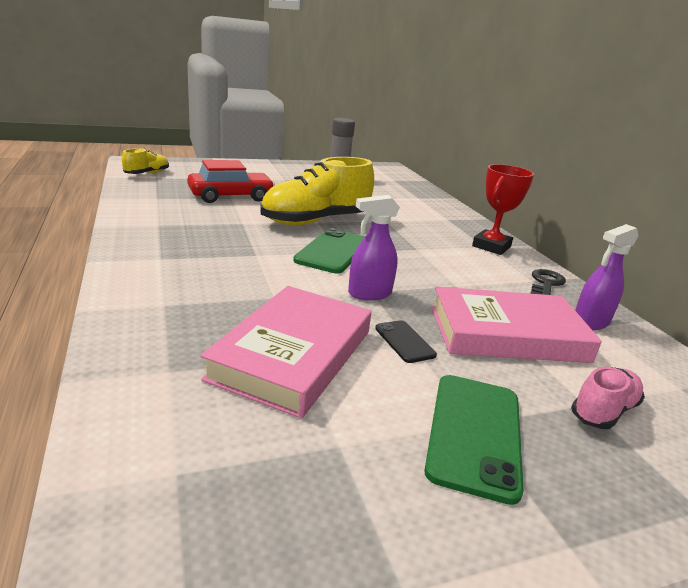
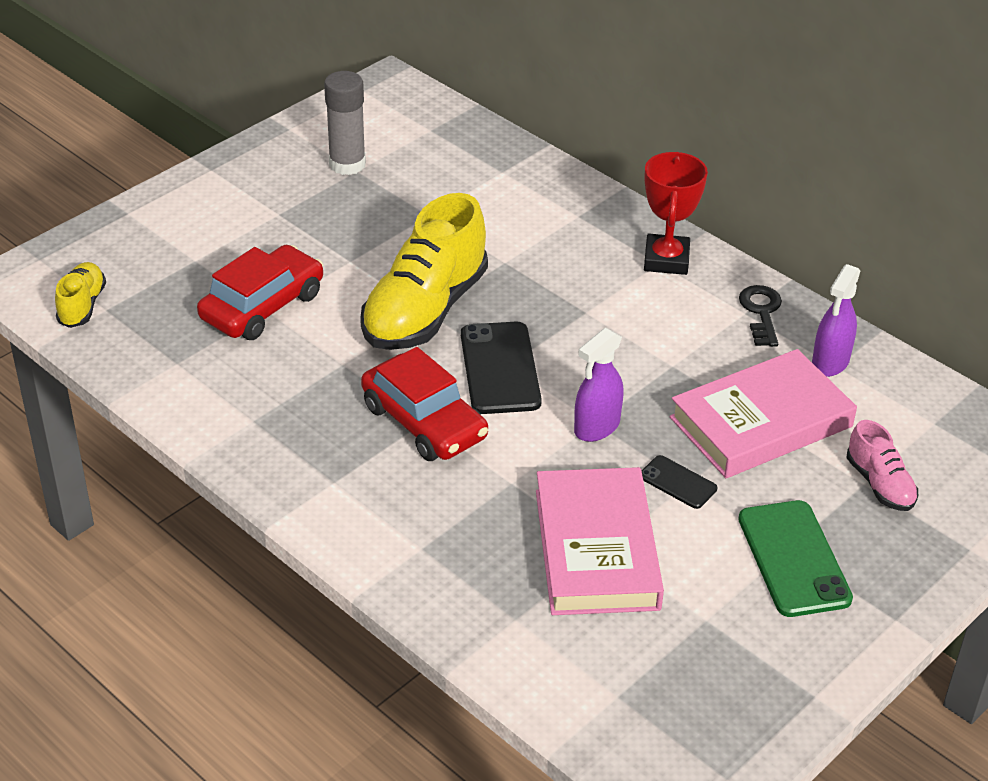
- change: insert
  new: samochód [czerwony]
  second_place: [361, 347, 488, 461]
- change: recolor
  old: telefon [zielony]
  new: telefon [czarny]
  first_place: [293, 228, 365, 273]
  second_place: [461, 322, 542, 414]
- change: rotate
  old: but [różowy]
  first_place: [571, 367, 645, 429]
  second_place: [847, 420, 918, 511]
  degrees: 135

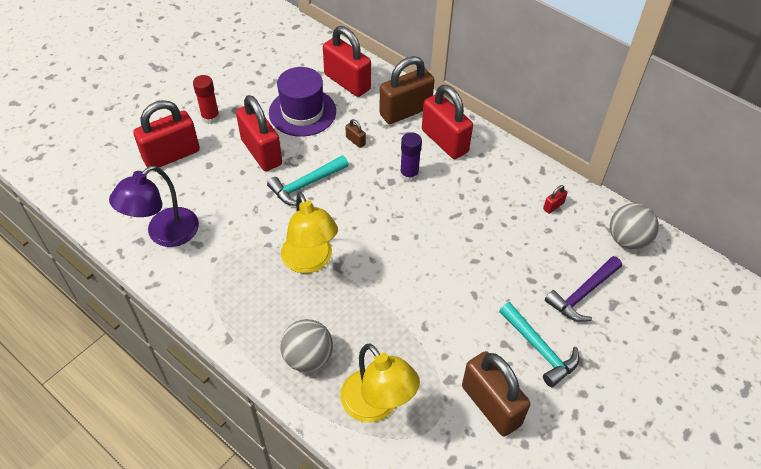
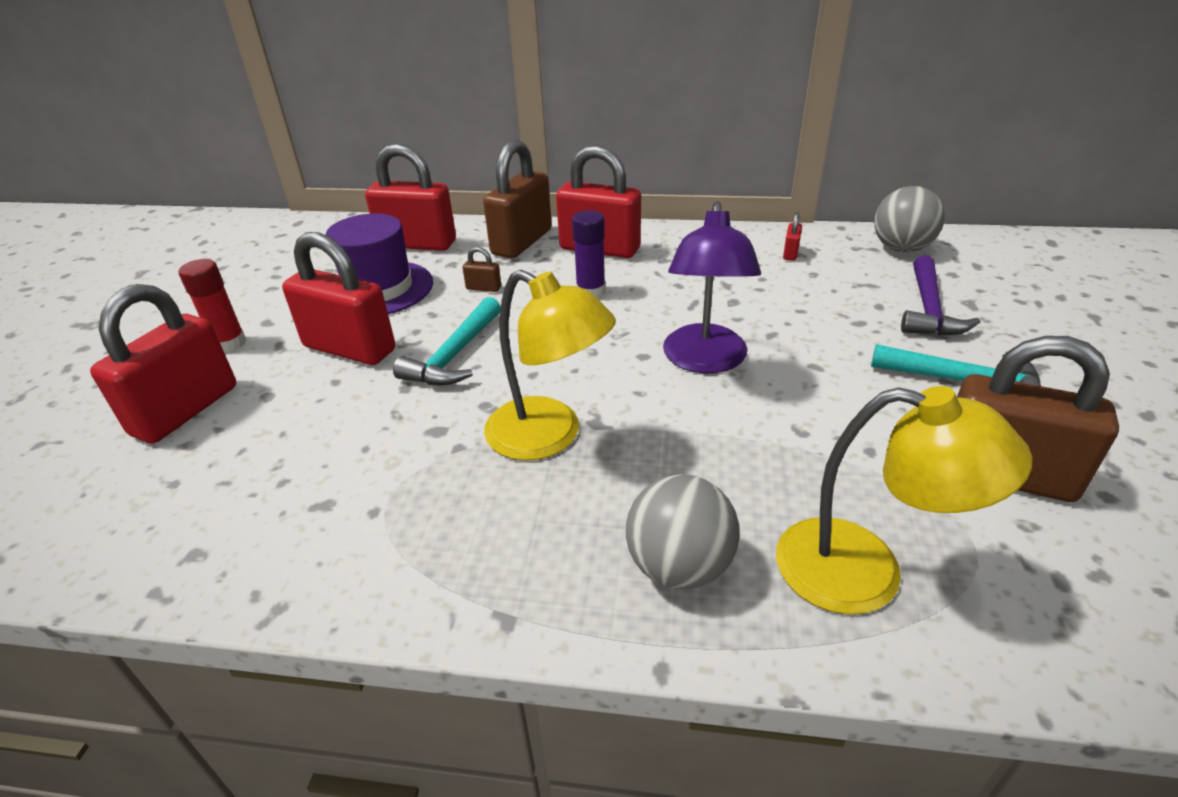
- change: move
  old: lampka [fioletowy]
  first_place: [109, 165, 199, 247]
  second_place: [663, 201, 761, 373]

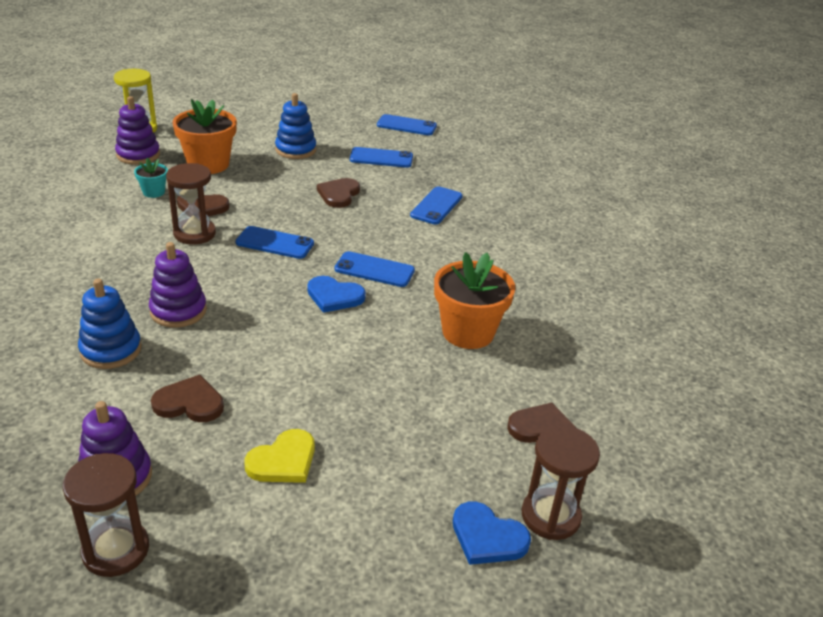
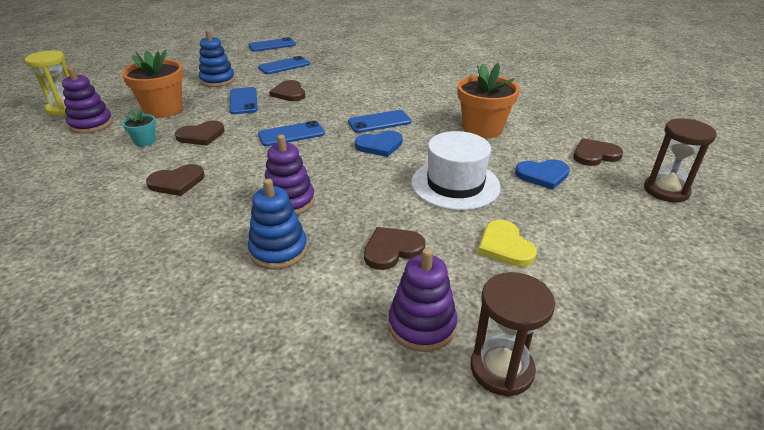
- change: delete
  old: klepsydra [brązowy]
  first_place: [166, 163, 216, 245]
- change: insert
  new: serce [brązowy]
  second_place: [146, 164, 205, 196]
- change: insert
  new: kapelusz [biały]
  second_place: [411, 131, 501, 210]
- change: move
  old: telefon [niebieski]
  first_place: [410, 186, 463, 225]
  second_place: [230, 87, 258, 114]
- change: move
  old: serce [niebieski]
  first_place: [453, 502, 531, 565]
  second_place: [515, 159, 570, 190]
- change: rotate
  old: serce [żółty]
  first_place: [244, 429, 315, 483]
  second_place: [478, 220, 537, 267]
  degrees: 150

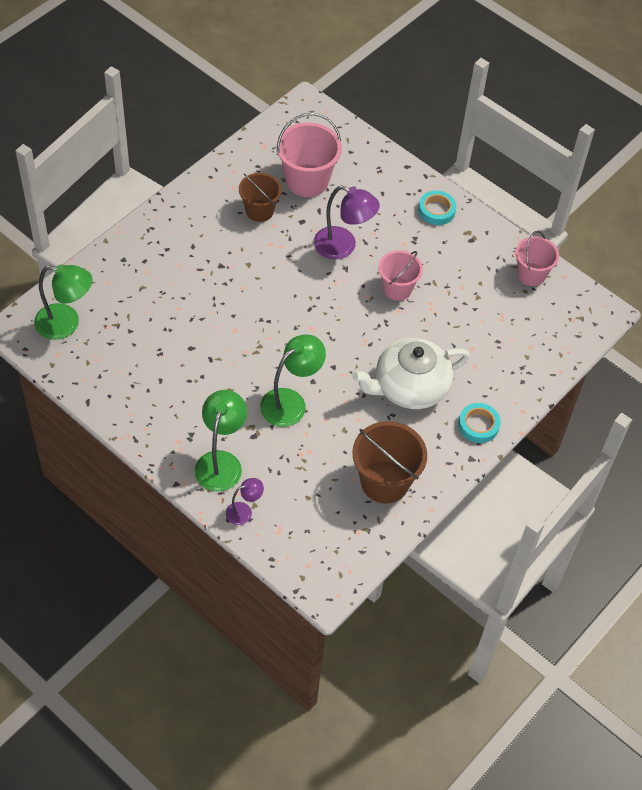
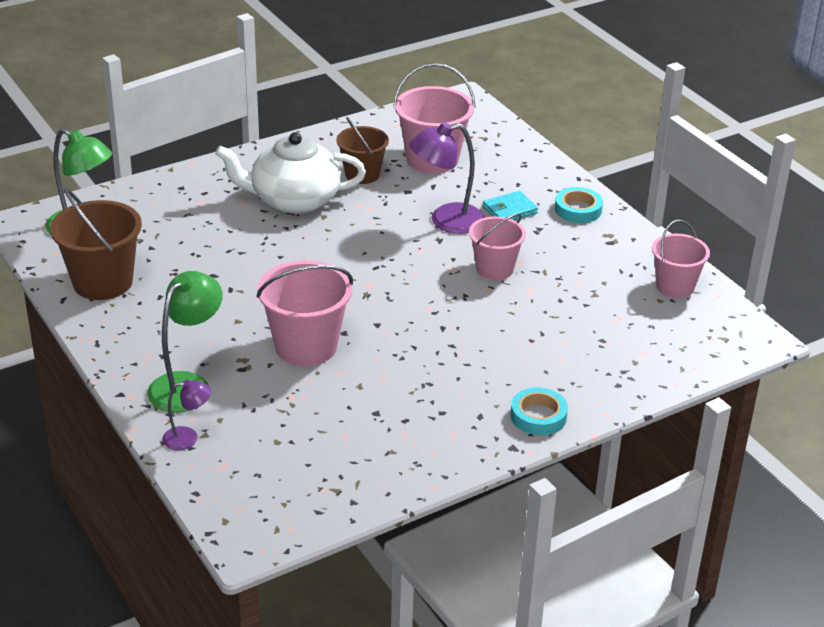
- change: insert
  new: portfel [turkusowy]
  second_place: [483, 191, 538, 220]
- change: move
  old: imbryk [biały]
  first_place: [352, 338, 470, 409]
  second_place: [215, 132, 366, 214]
- change: move
  old: wiadro [brązowy]
  first_place: [352, 421, 427, 504]
  second_place: [50, 188, 142, 300]
- change: replace
  old: lampka [zielony]
  new: wiadro [różowy]
  first_place: [260, 334, 326, 427]
  second_place: [256, 260, 353, 366]
- change: rotate
  old: lampka [fioletowy]
  first_place: [314, 186, 380, 259]
  second_place: [409, 122, 485, 234]
  degrees: 120

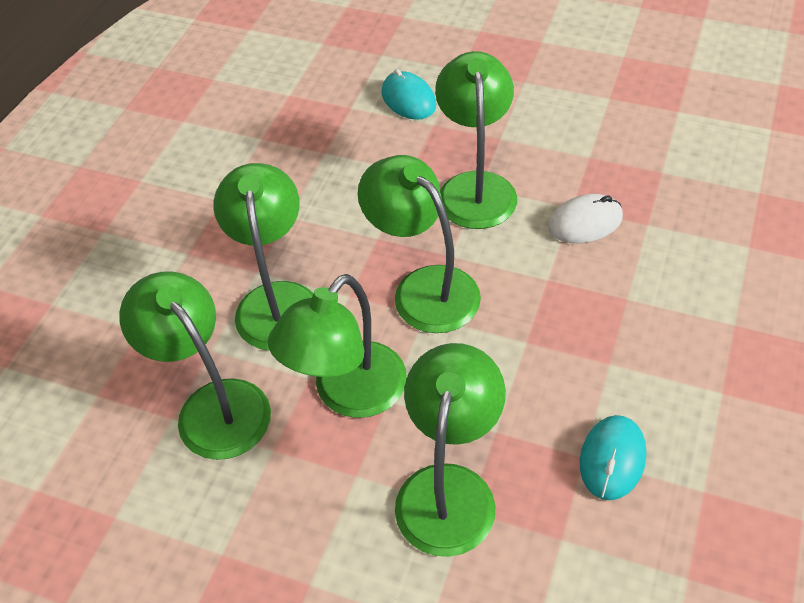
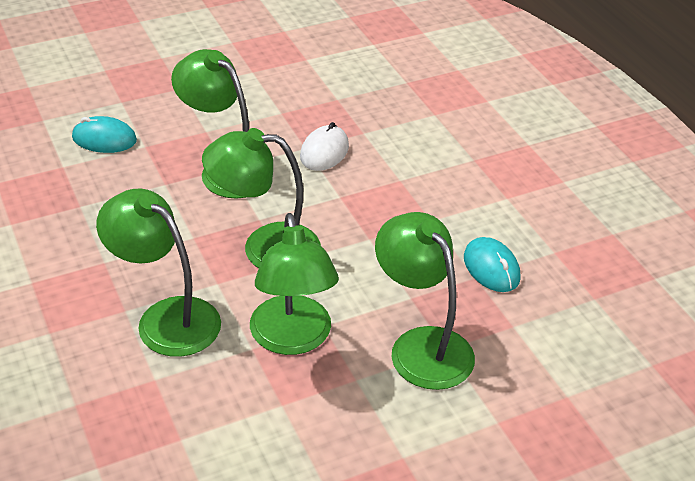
- change: delete
  old: lampka [zielony]
  first_place: [119, 271, 271, 460]

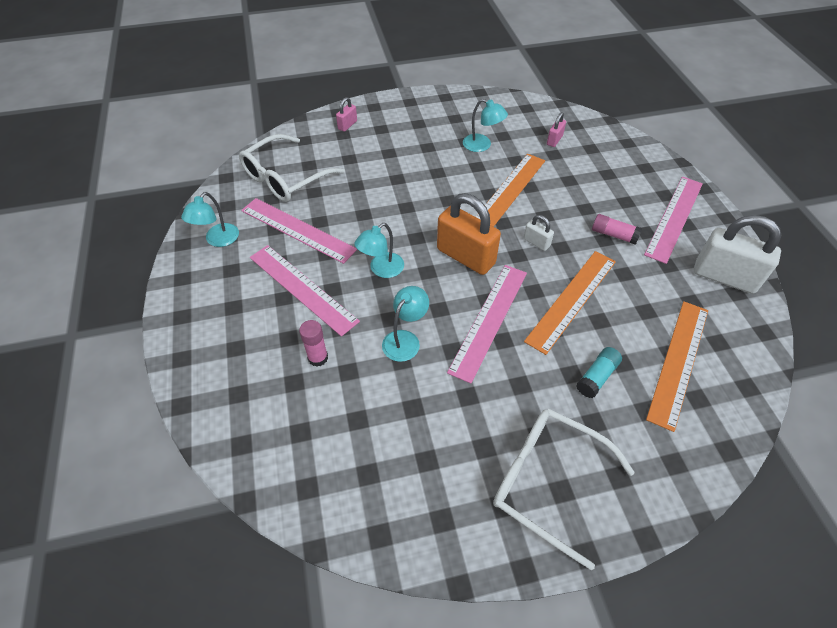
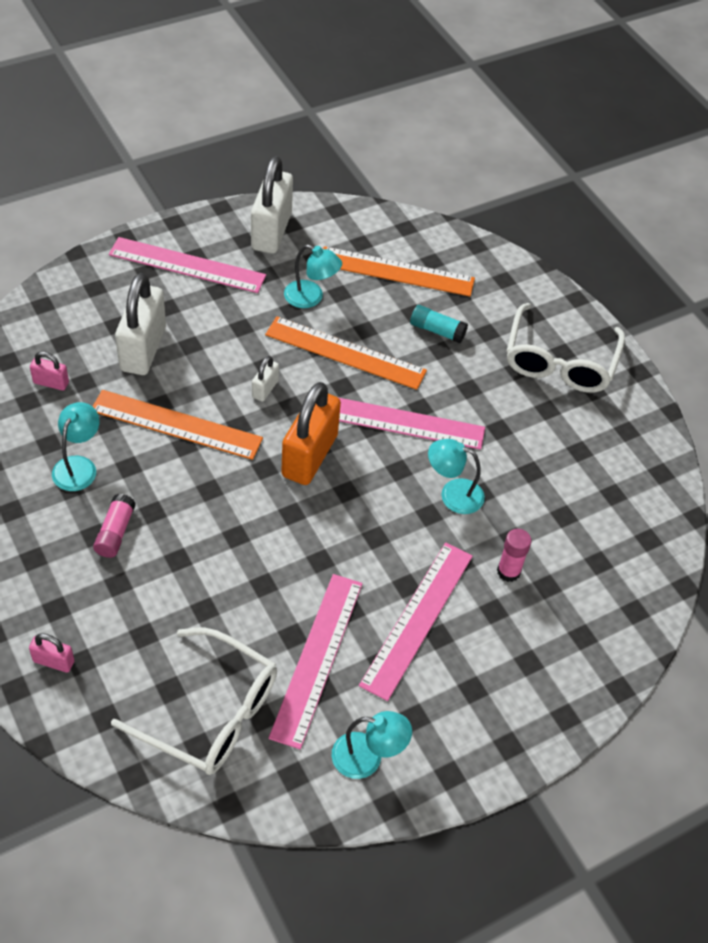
- change: insert
  new: kłódka [biały]
  second_place: [115, 273, 166, 375]
- change: move
  old: lampka [turkusowy]
  first_place: [354, 223, 404, 278]
  second_place: [284, 244, 342, 308]
- change: move
  old: klej w sztyfcie [różowy]
  first_place: [592, 214, 642, 245]
  second_place: [93, 494, 136, 558]

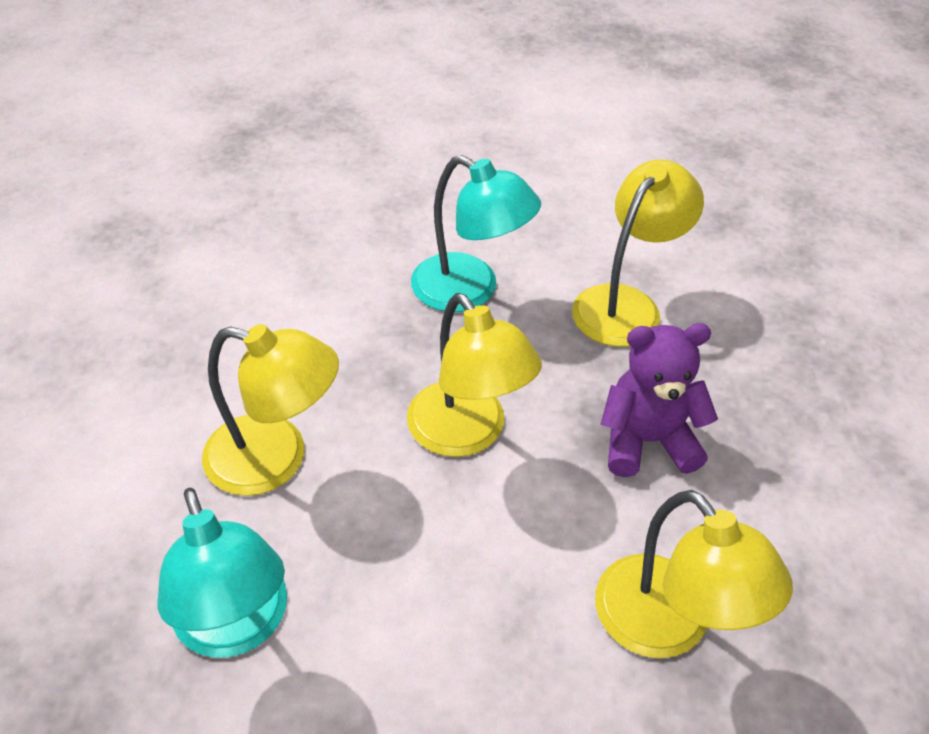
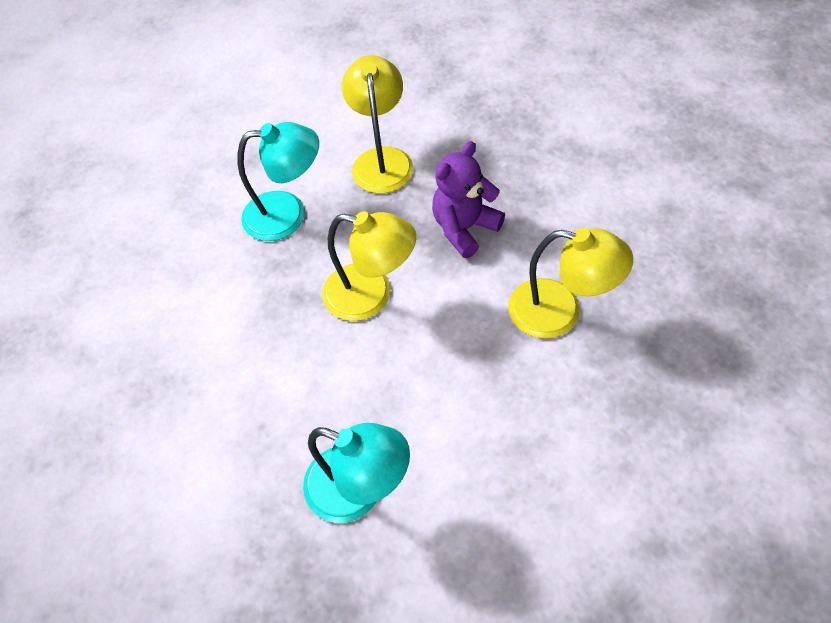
- change: delete
  old: lampka [żółty]
  first_place: [202, 324, 339, 496]

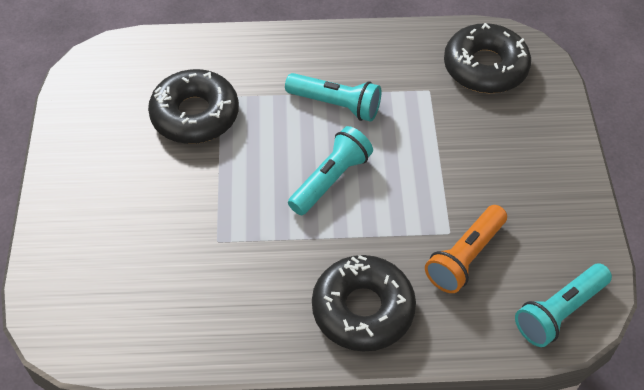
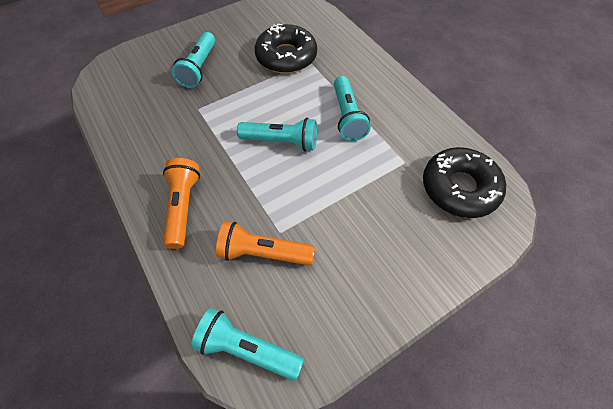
- change: insert
  new: latarka [turkusowy]
  second_place: [172, 32, 215, 88]
- change: replace
  old: donut [czarny]
  new: latarka [pomarańczowy]
  first_place: [312, 255, 416, 352]
  second_place: [163, 158, 200, 249]

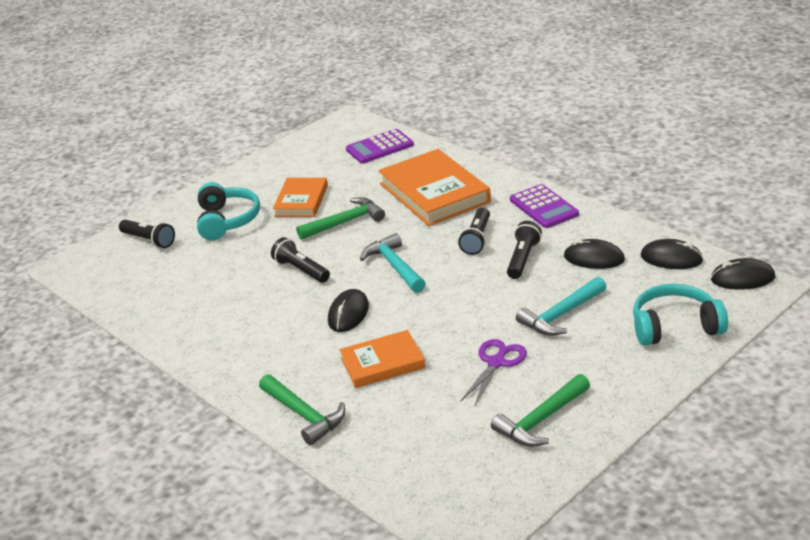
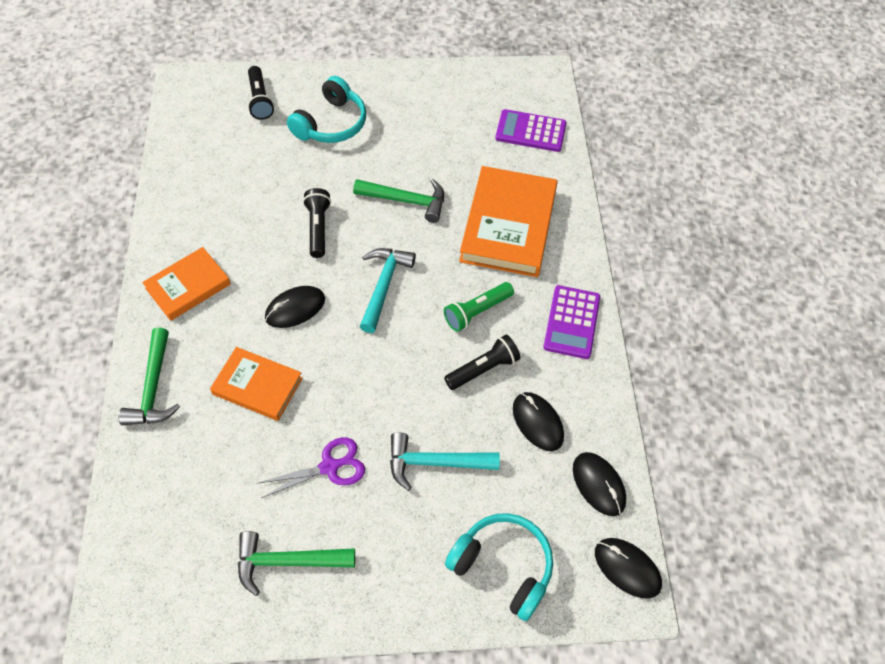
- change: move
  old: książka [pomarańczowy]
  first_place: [273, 178, 328, 217]
  second_place: [142, 247, 231, 321]
- change: recolor
  old: latarka [czarny]
  new: latarka [zielony]
  first_place: [458, 208, 490, 255]
  second_place: [444, 282, 514, 332]

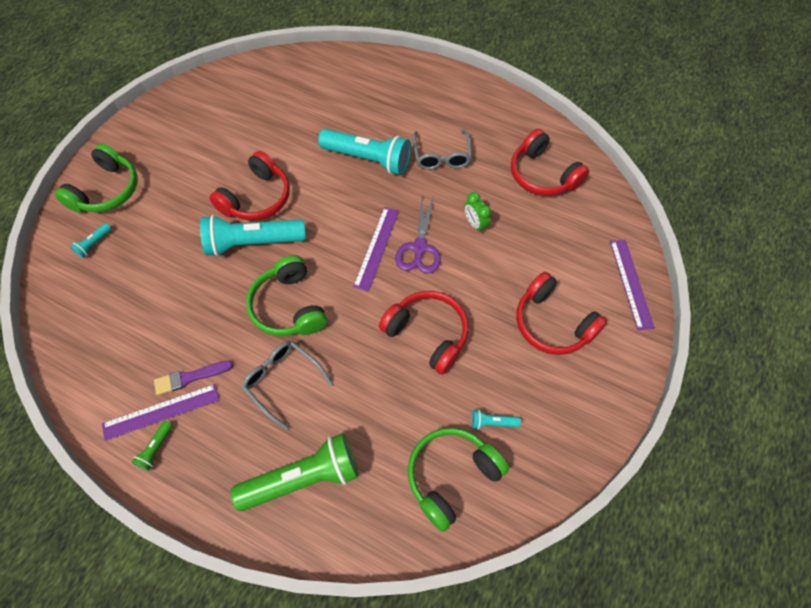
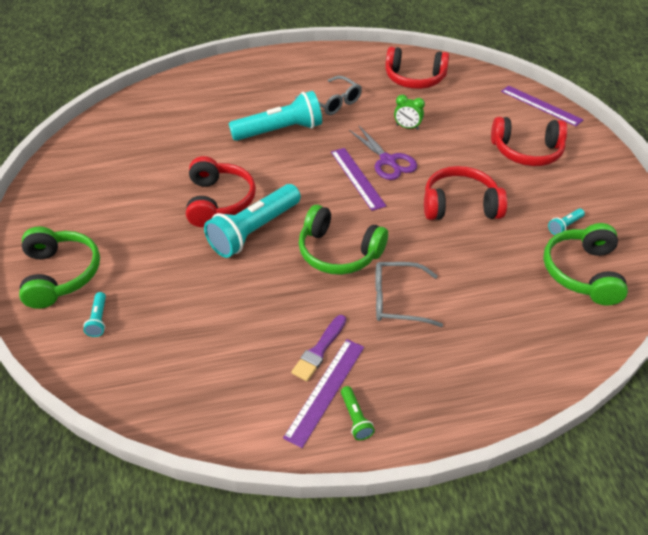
- change: delete
  old: latarka [zielony]
  first_place: [230, 433, 358, 511]

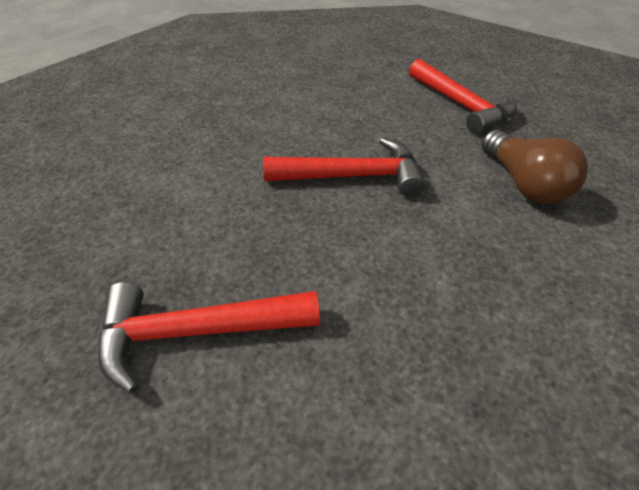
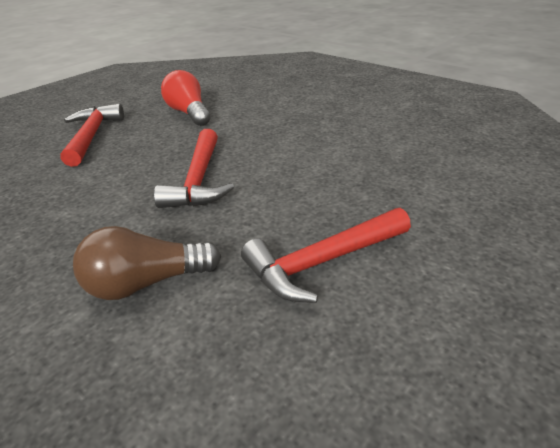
- change: insert
  new: żarówka [czerwony]
  second_place: [161, 70, 211, 126]

